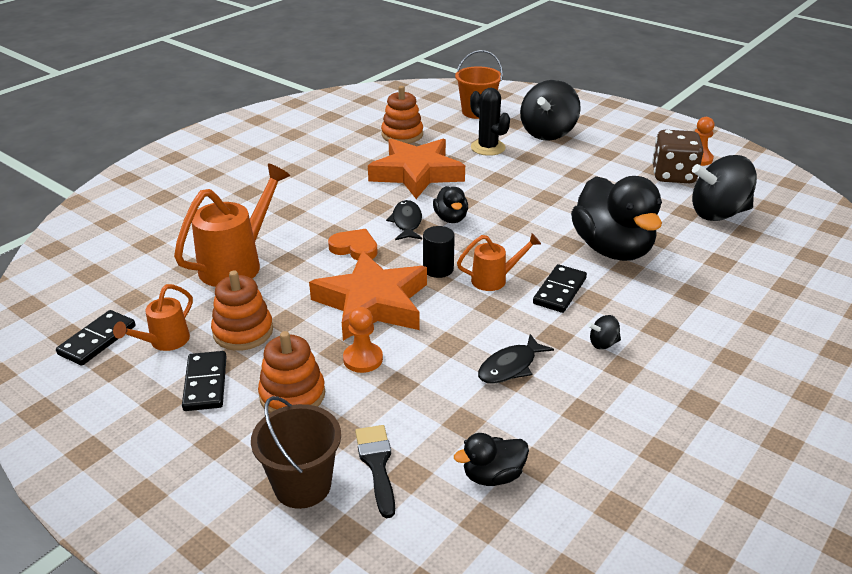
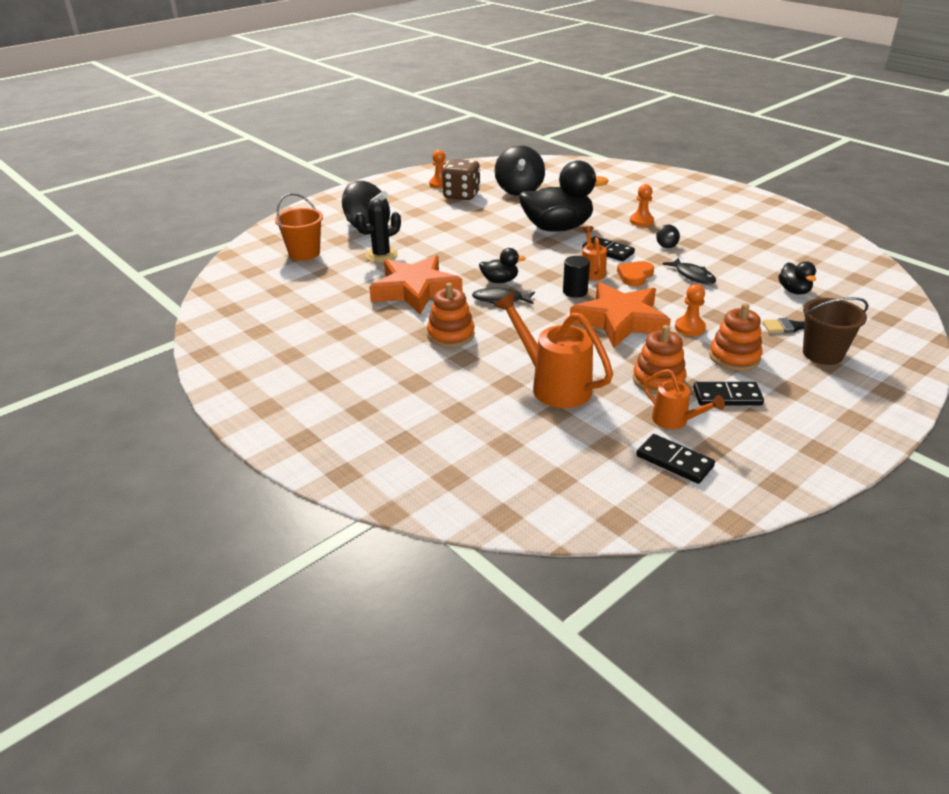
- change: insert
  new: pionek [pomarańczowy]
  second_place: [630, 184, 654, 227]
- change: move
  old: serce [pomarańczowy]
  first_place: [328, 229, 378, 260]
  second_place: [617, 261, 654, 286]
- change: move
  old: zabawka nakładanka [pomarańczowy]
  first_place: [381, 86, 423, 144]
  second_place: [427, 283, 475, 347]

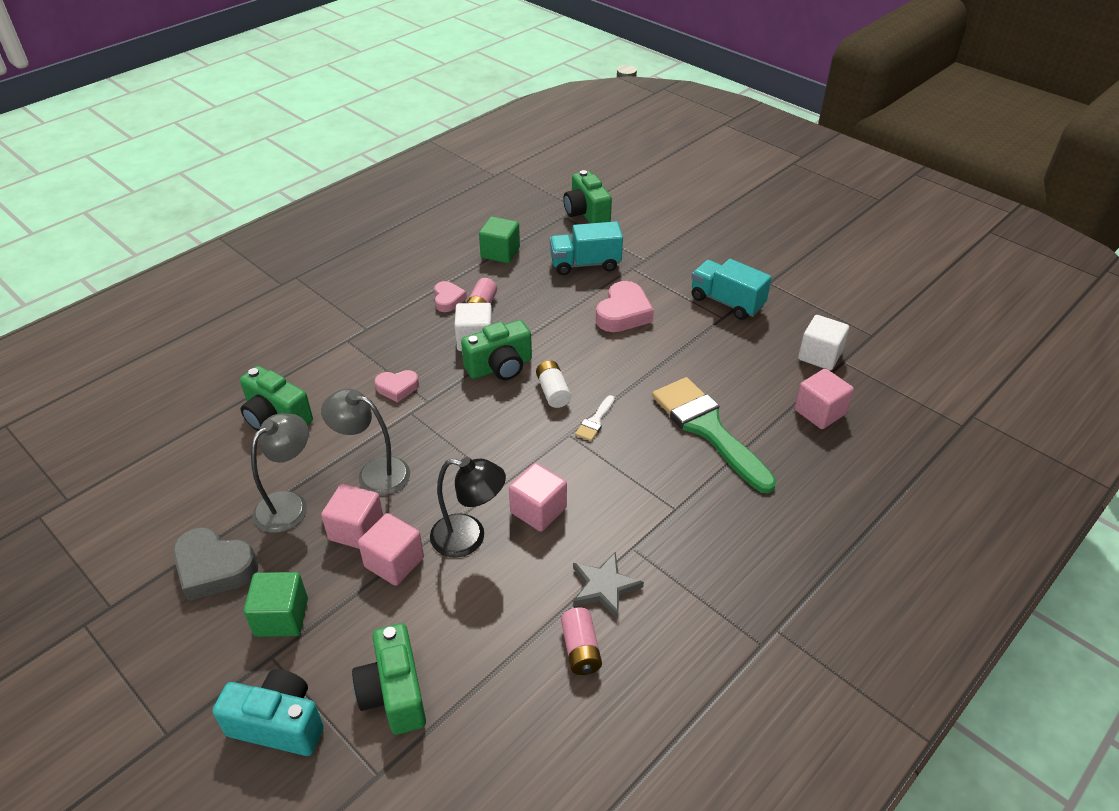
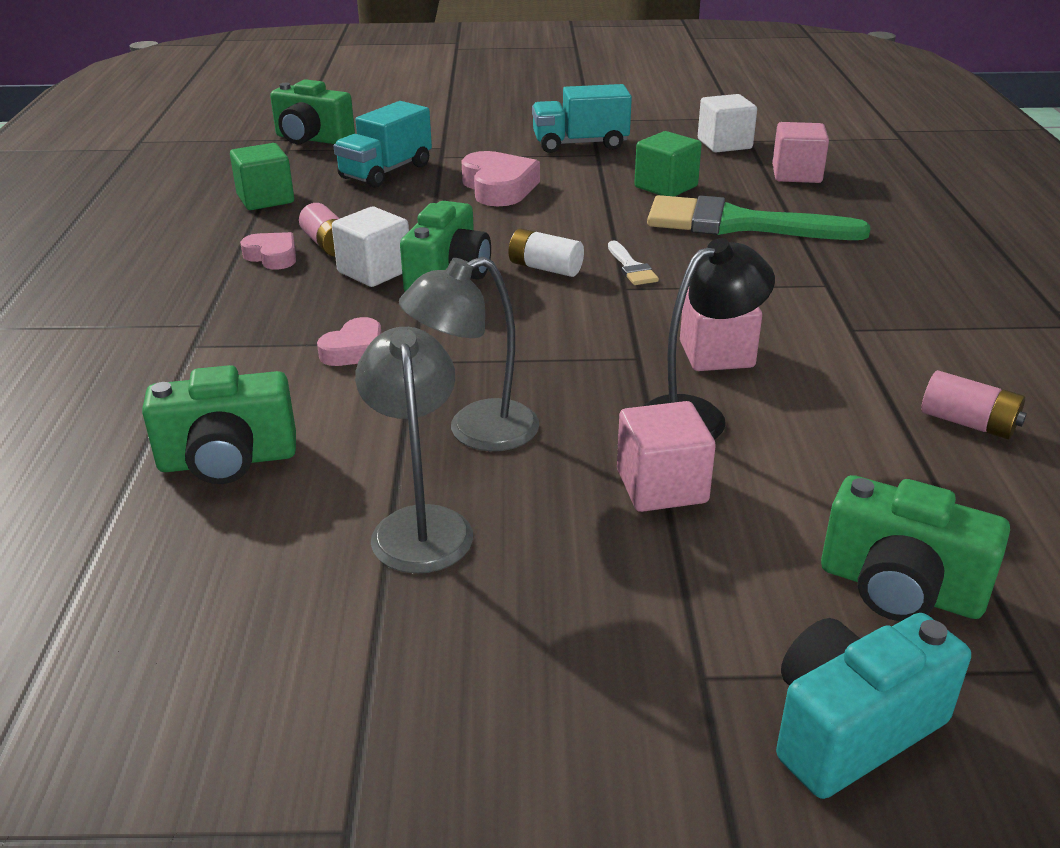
- change: delete
  old: serce [szary]
  first_place: [173, 527, 258, 601]
- change: delete
  old: sześcian [różowy]
  first_place: [321, 484, 383, 549]
- change: delete
  old: gwiazda [szary]
  first_place: [573, 552, 644, 619]
- change: move
  old: sześcian [zielony]
  first_place: [244, 572, 308, 637]
  second_place: [634, 131, 702, 197]

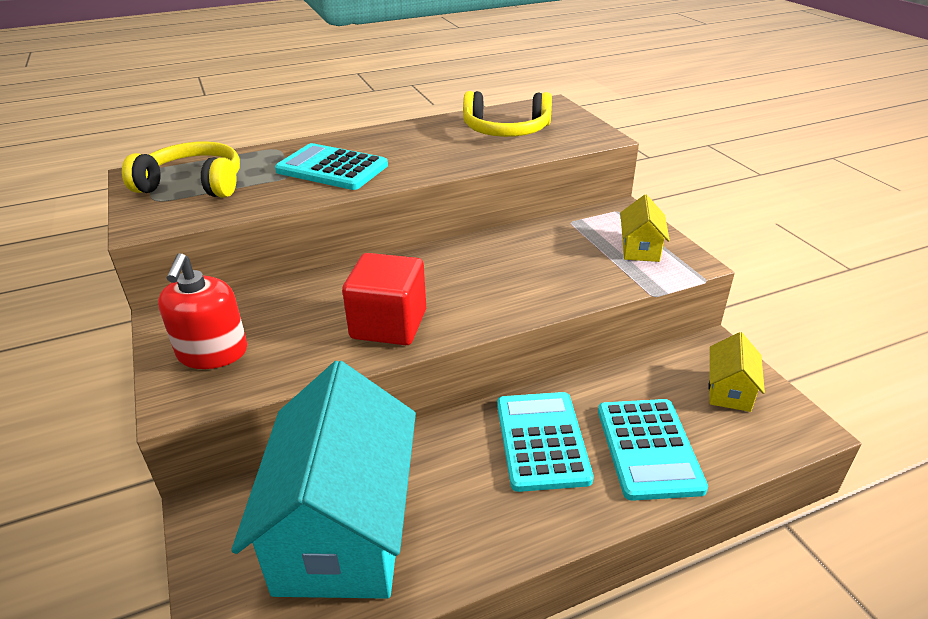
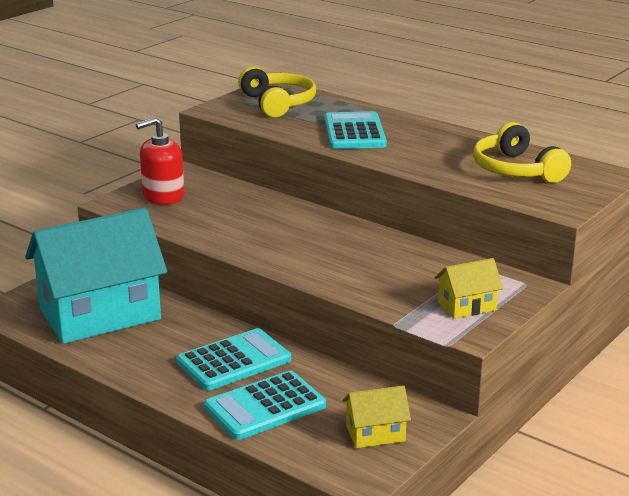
- change: delete
  old: sześcian [czerwony]
  first_place: [342, 253, 426, 345]

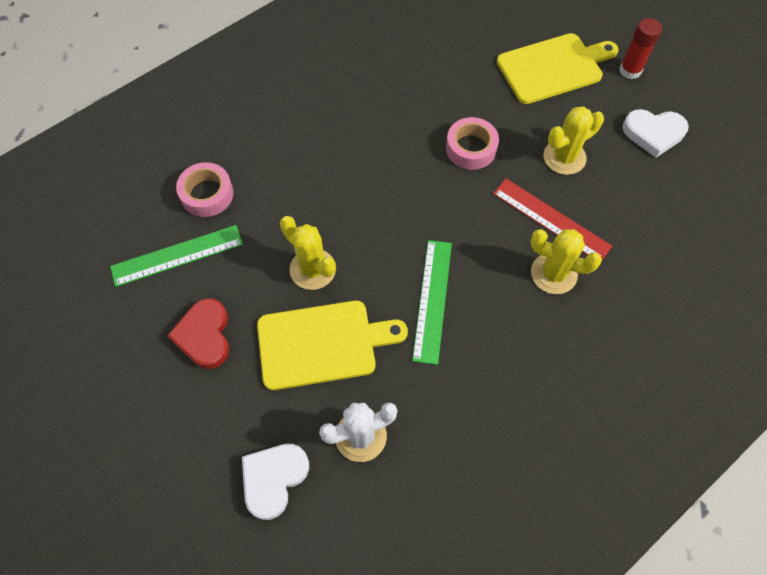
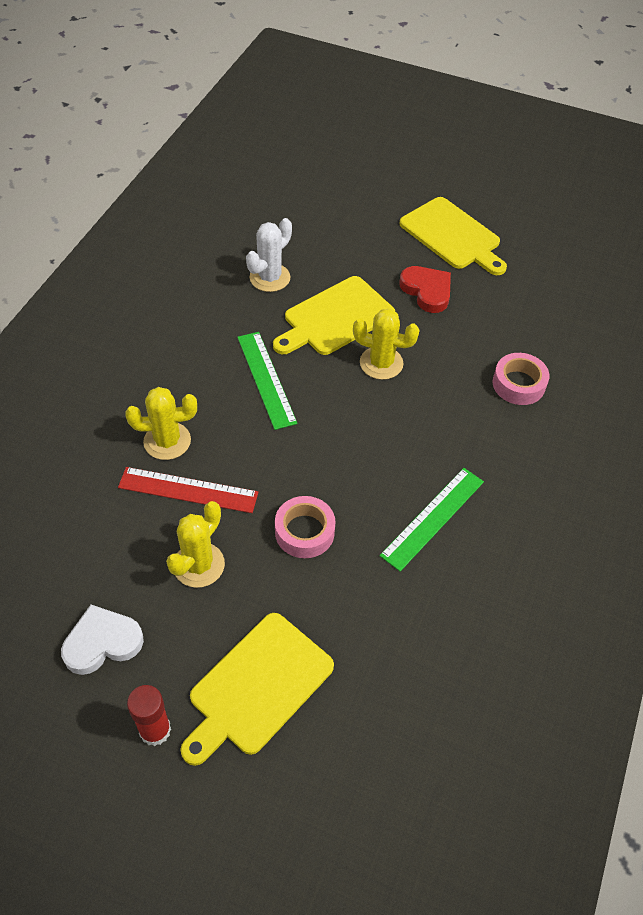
- change: delete
  old: serce [biały]
  first_place: [242, 444, 309, 520]
- change: insert
  new: deska do krojenia [żółty]
  second_place: [399, 197, 507, 275]
- change: move
  old: linijka [zielony]
  first_place: [110, 225, 243, 287]
  second_place: [379, 468, 484, 572]

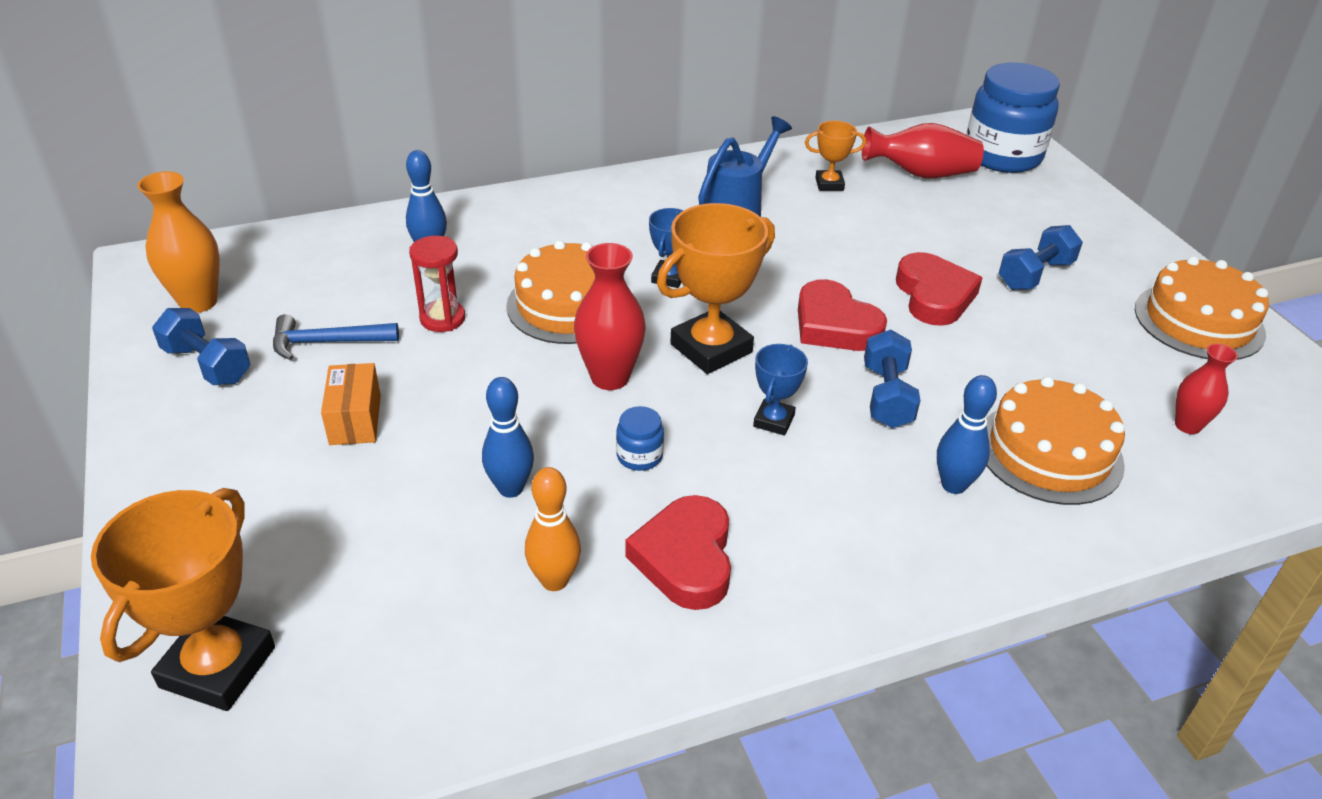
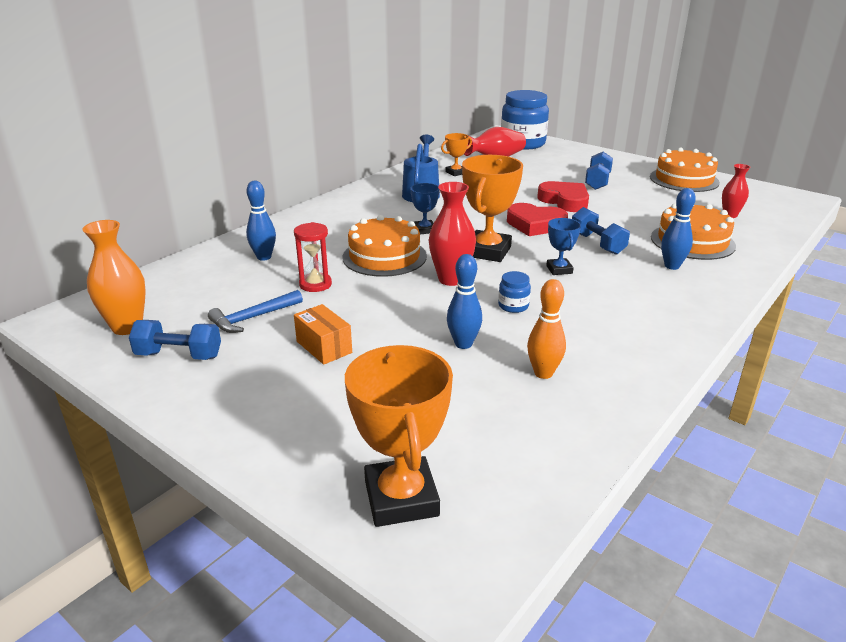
- change: delete
  old: serce [czerwony]
  first_place: [625, 495, 731, 610]

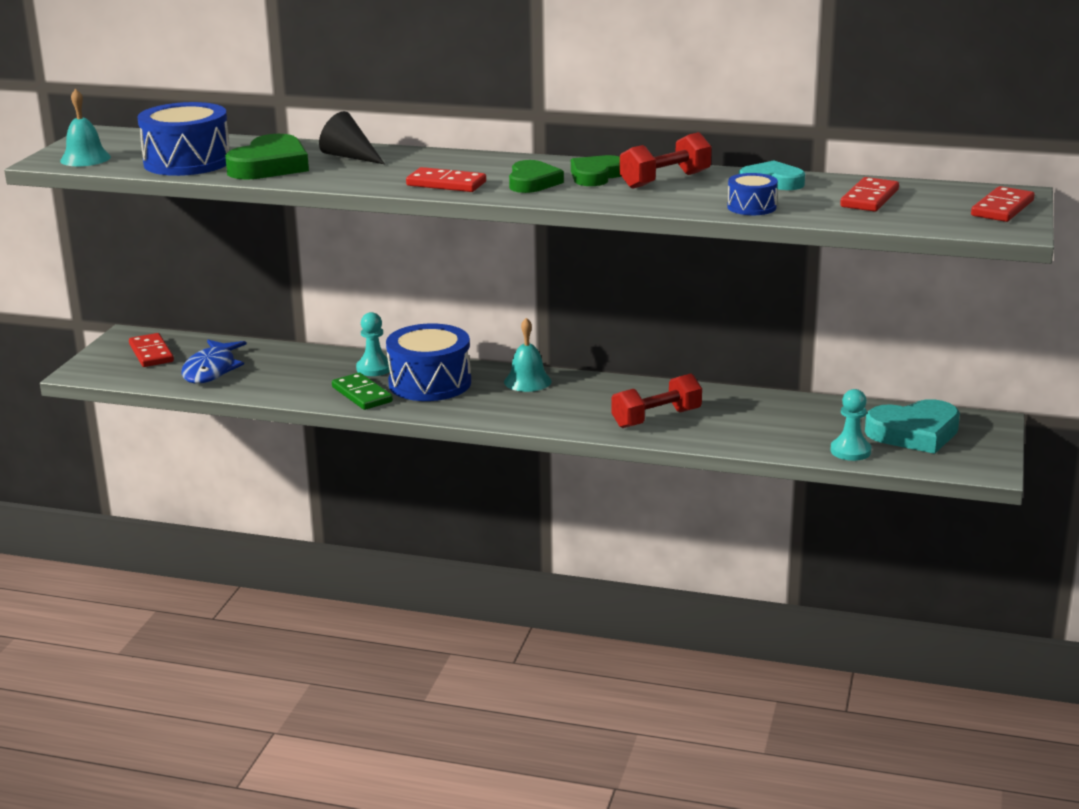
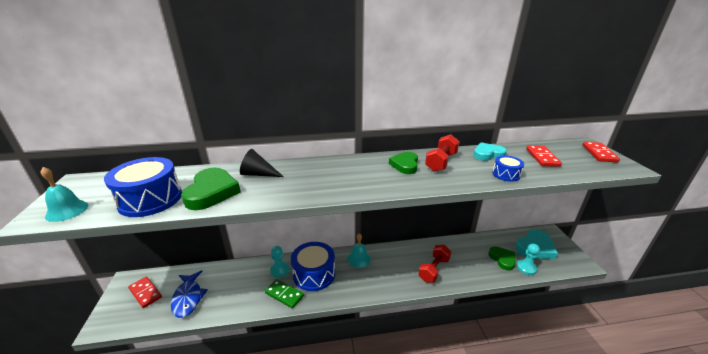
- change: delete
  old: kostka domina [czerwony]
  first_place: [406, 167, 486, 192]
- change: move
  old: serce [zielony]
  first_place: [509, 160, 564, 193]
  second_place: [488, 246, 516, 271]

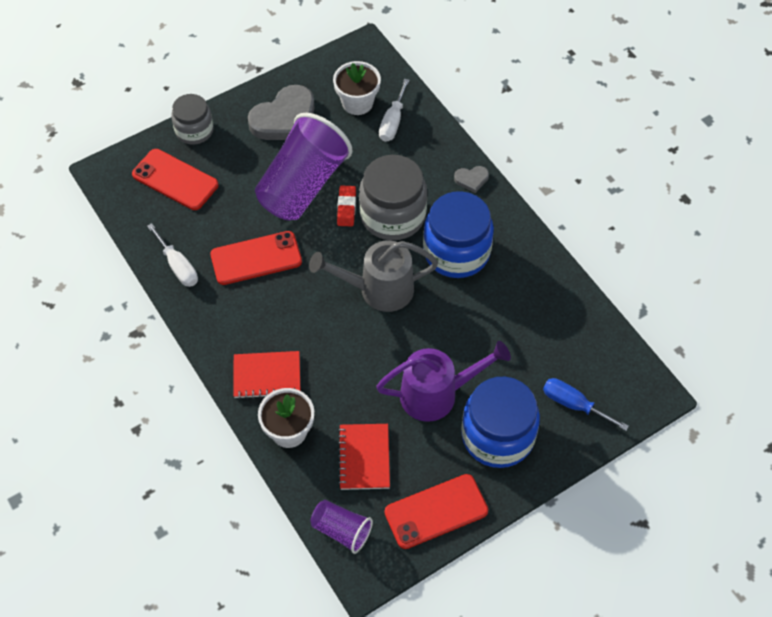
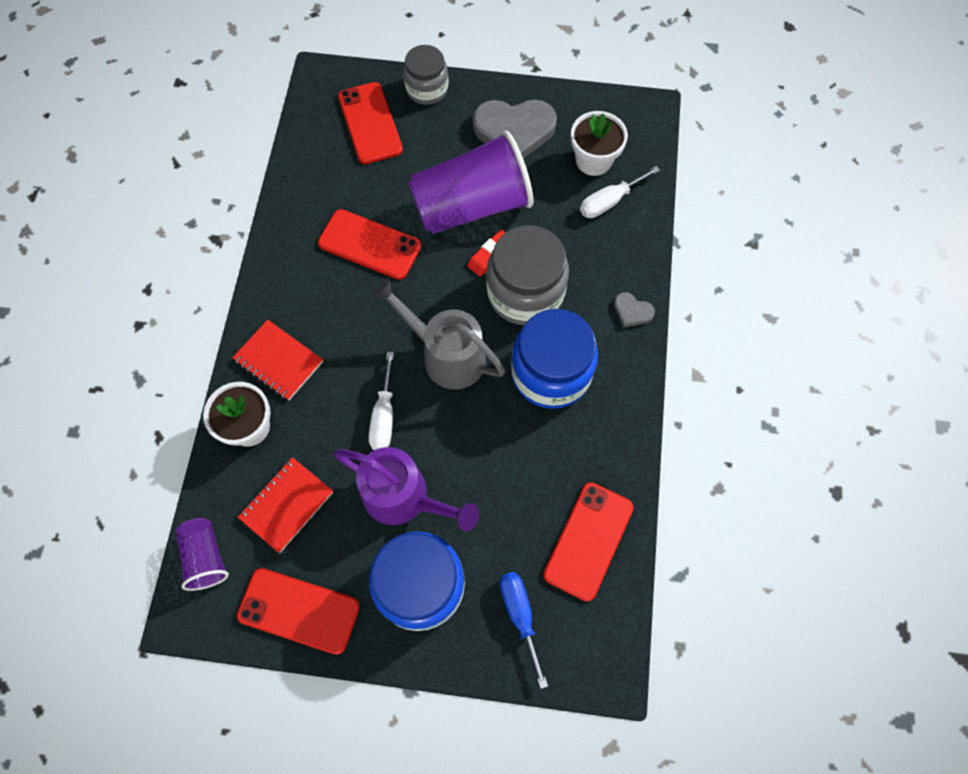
- change: insert
  new: telefon [czerwony]
  second_place: [543, 482, 634, 602]
- change: move
  old: śrubokręt [biały]
  first_place: [147, 223, 198, 287]
  second_place: [369, 352, 394, 450]

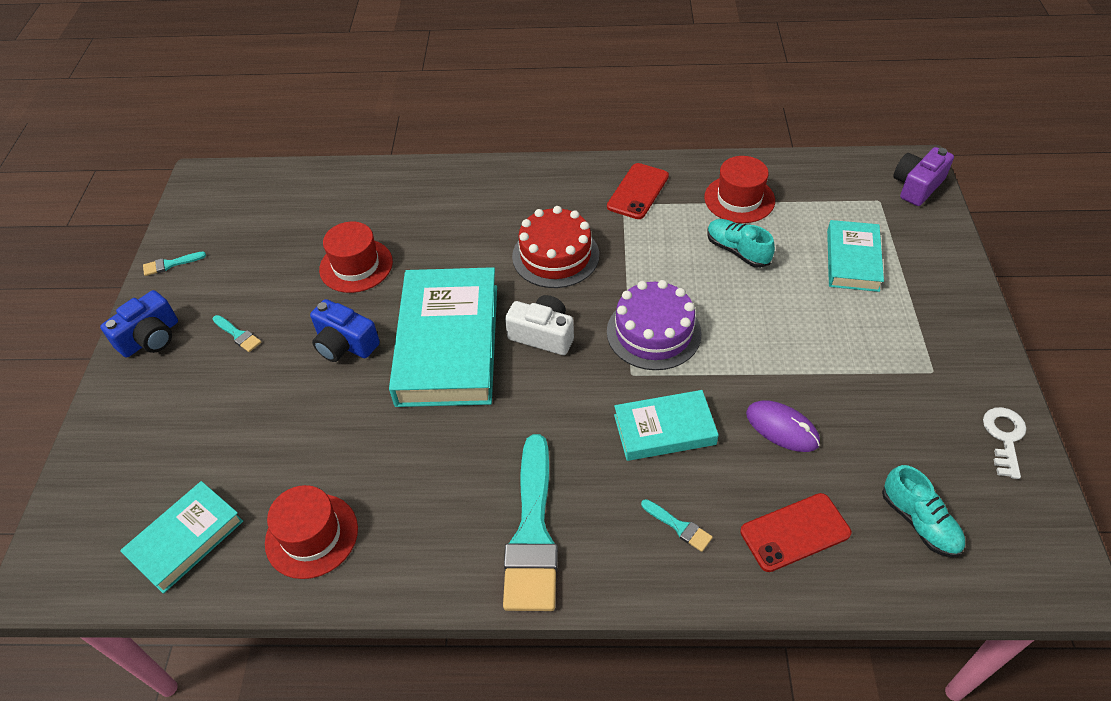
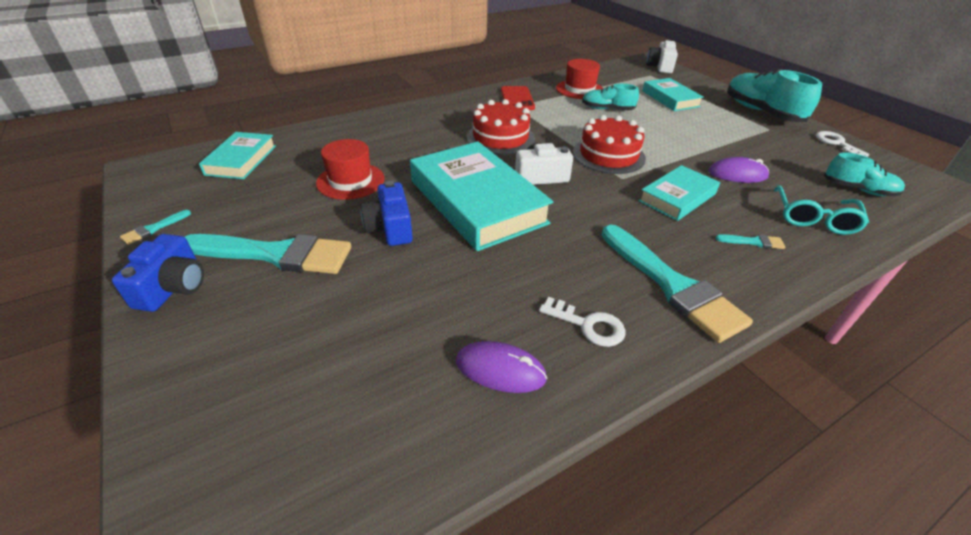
- change: insert
  new: klucz [biały]
  second_place: [539, 297, 626, 347]
- change: insert
  new: but [turkusowy]
  second_place: [727, 69, 822, 122]
- change: move
  old: książka [turkusowy]
  first_place: [120, 481, 243, 594]
  second_place: [199, 132, 276, 179]
- change: replace
  old: kapelusz [czerwony]
  new: myszka [fioletowy]
  first_place: [265, 485, 358, 579]
  second_place: [456, 341, 547, 393]
- change: replace
  old: telefon [czerwony]
  new: okulary [turkusowy]
  first_place: [740, 493, 851, 572]
  second_place: [774, 185, 869, 235]
- change: recolor
  old: tort [fioletowy]
  new: tort [czerwony]
  first_place: [607, 280, 702, 370]
  second_place: [573, 115, 646, 174]
- change: recolor
  old: aparat fotograficzny [fioletowy]
  new: aparat fotograficzny [biały]
  first_place: [893, 147, 954, 206]
  second_place: [646, 40, 678, 73]
- change: rotate
  old: aparat fotograficzny [niebieski]
  first_place: [310, 299, 380, 362]
  second_place: [361, 181, 413, 246]
  degrees: 75
- change: resize
  old: pędzel [turkusowy]
  first_place: [213, 315, 262, 352]
  second_place: [185, 234, 351, 274]
  factor: 2.48

